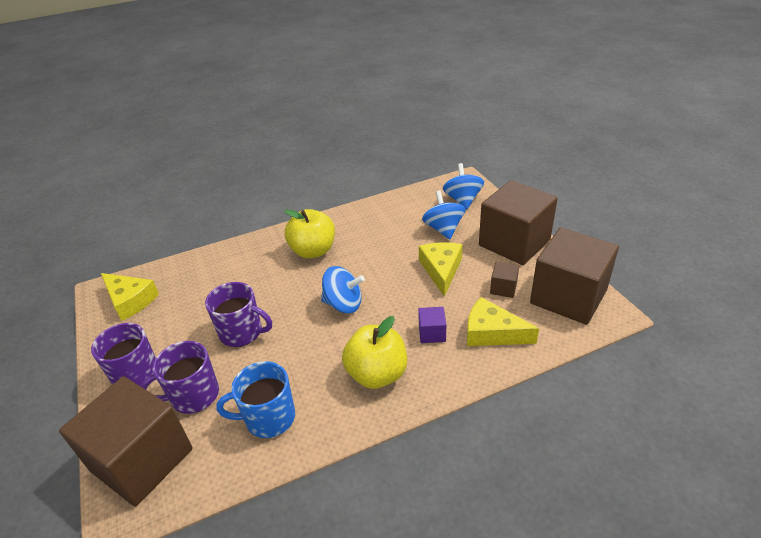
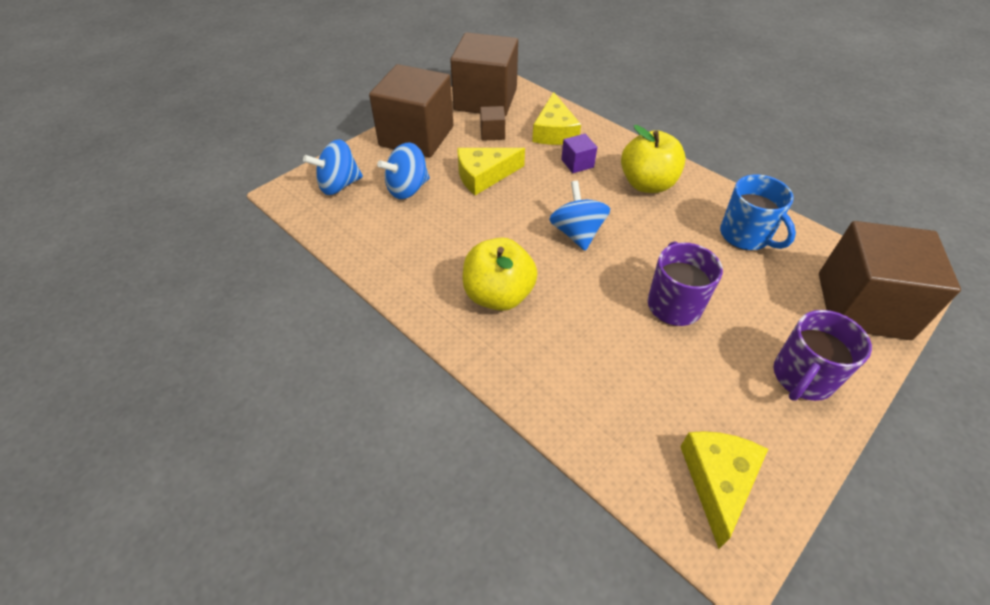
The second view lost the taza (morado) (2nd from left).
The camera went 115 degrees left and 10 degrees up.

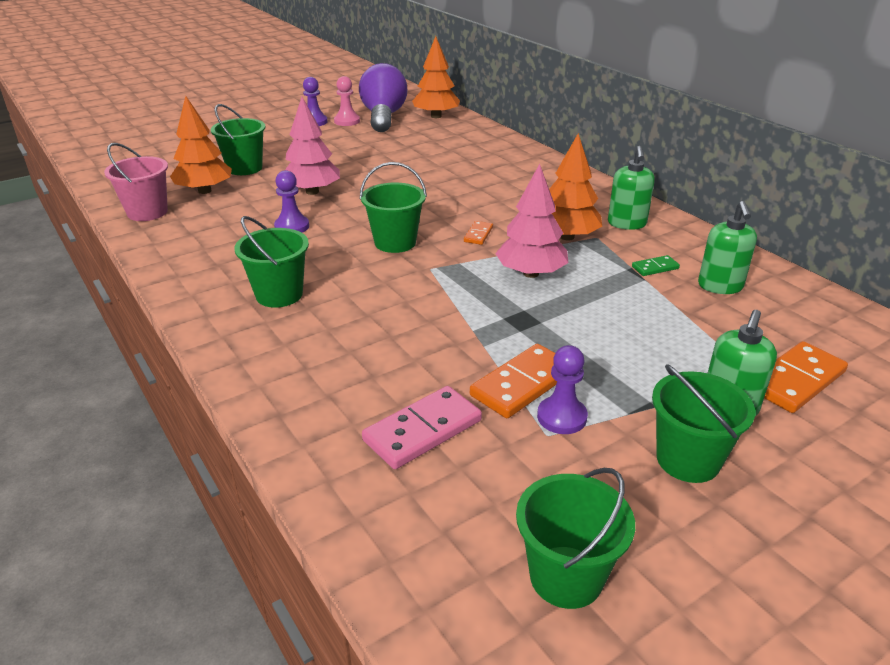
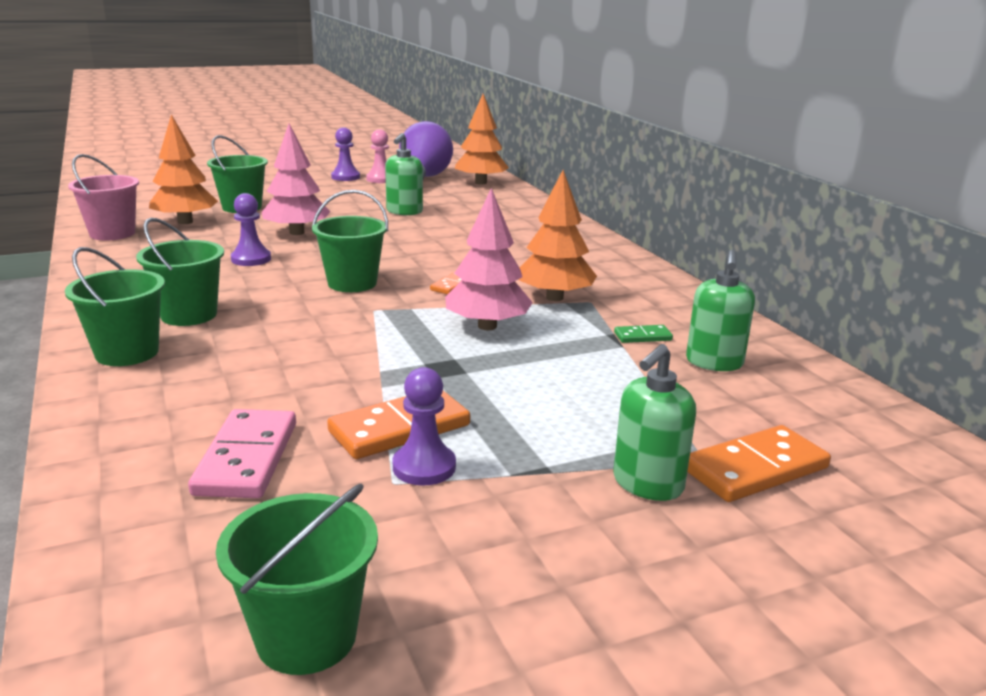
The dispensador de jabón (verde) (1st from left) ended up elsewhere.
The balde (verde) (5th from left in the first image) ended up elsewhere.
The ficha de dominó (rosa) ended up facing another way, 60 degrees counterclockwise from before.
The camera went 10 degrees right and 10 degrees down.

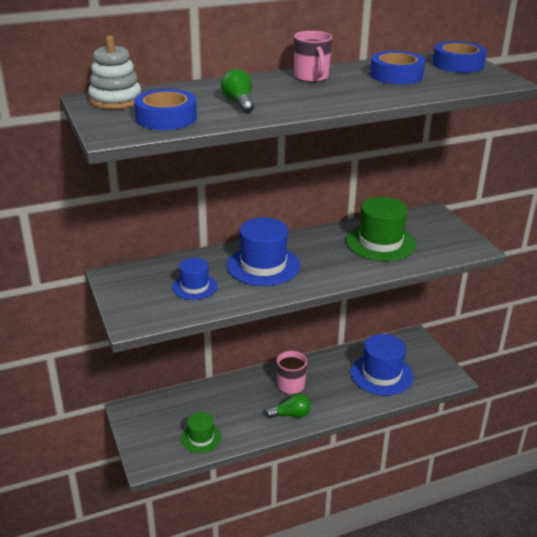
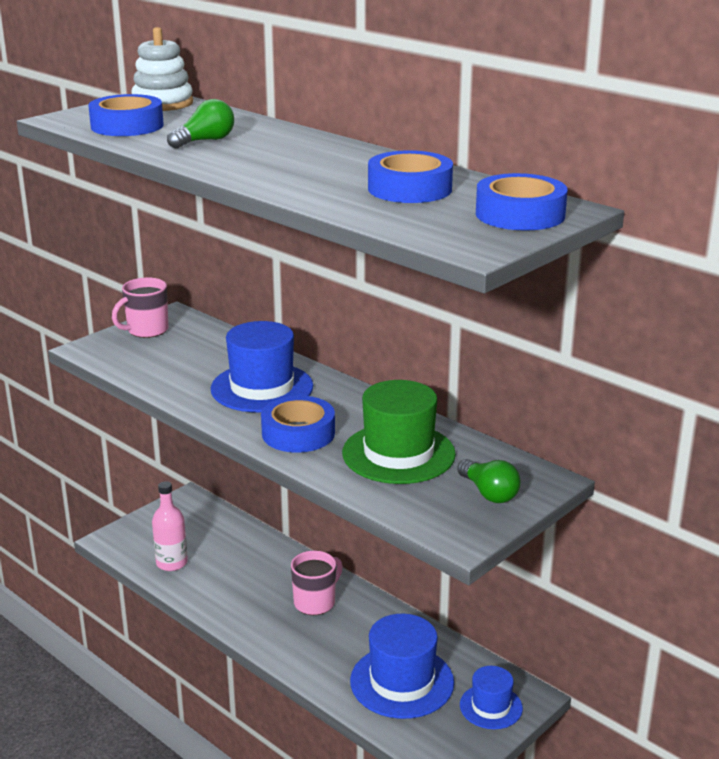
The taza (rosa) (2nd from left in the first image) ended up elsewhere.
The sombrero (azul) (1st from left in the first image) ended up elsewhere.
The bombilla (verde) (2nd from left) ended up elsewhere.
Where the sombrero (verde) (1st from left) stood, the botella (rosa) came to stand.
The second view gained the cinta adhesiva (azul) (2nd from left).
The camera went 65 degrees right and 5 degrees down.

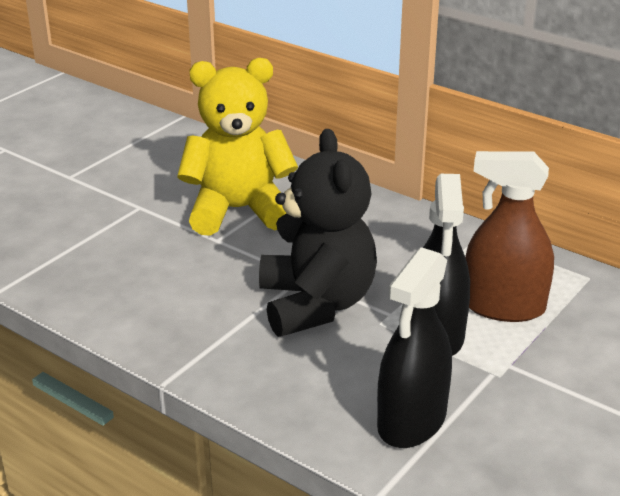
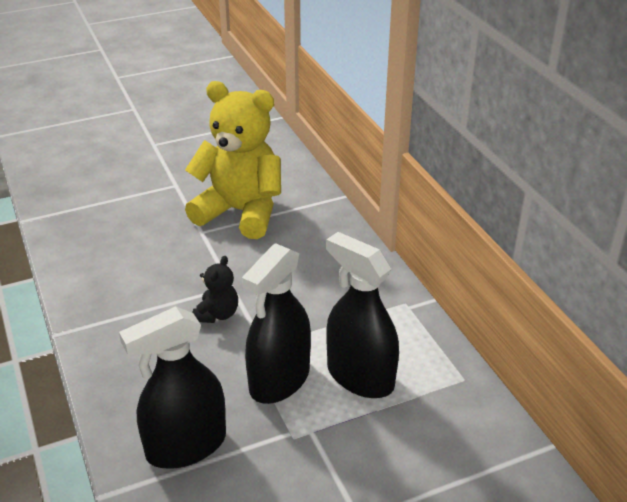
The size of the osito (negro) changed by a factor of 0.43.
What was the pulverizador (marrón) turned into the pulverizador (negro) (3rd from left).
The camera went 30 degrees right and 5 degrees up.

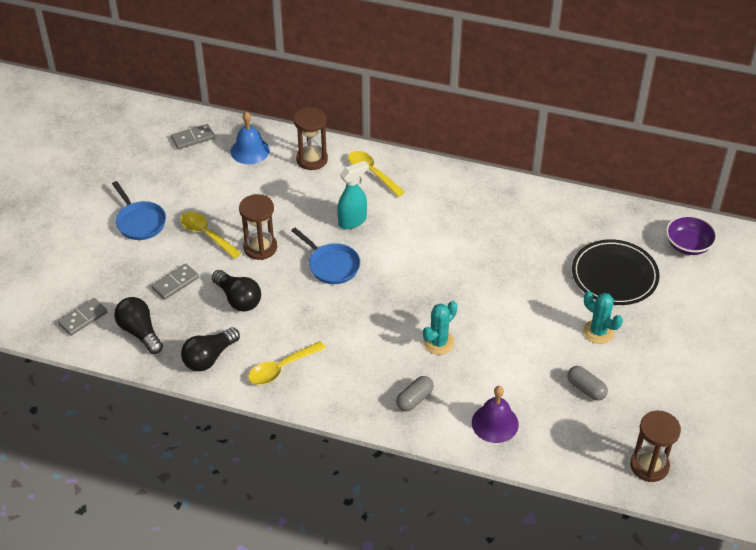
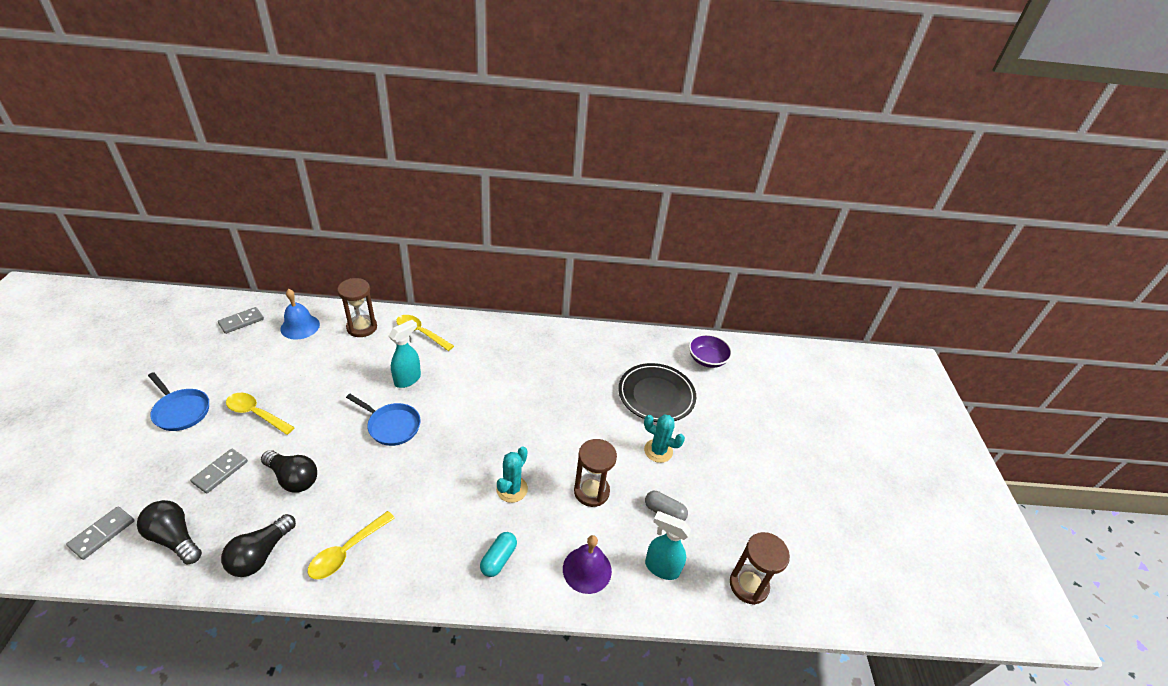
The reloj de arena (marrón) (1st from left in the first image) ended up elsewhere.
What was the cápsula (gris) (1st from left) turned into the cápsula (turquesa).
The second view gained the pulverizador (turquesa) (2nd from left).
The camera went 20 degrees left and 5 degrees down.

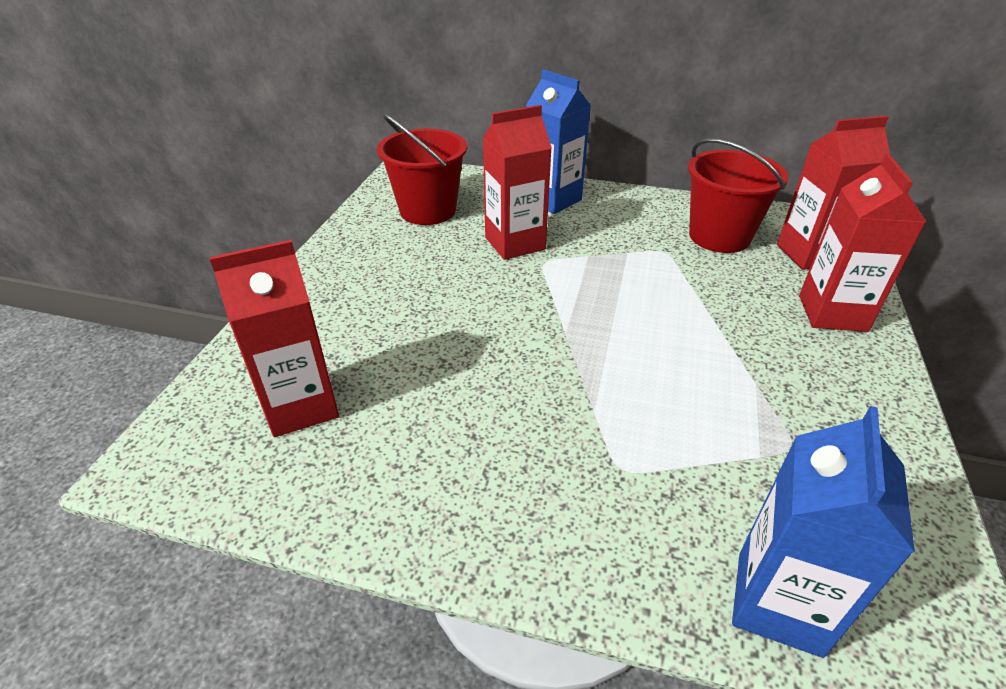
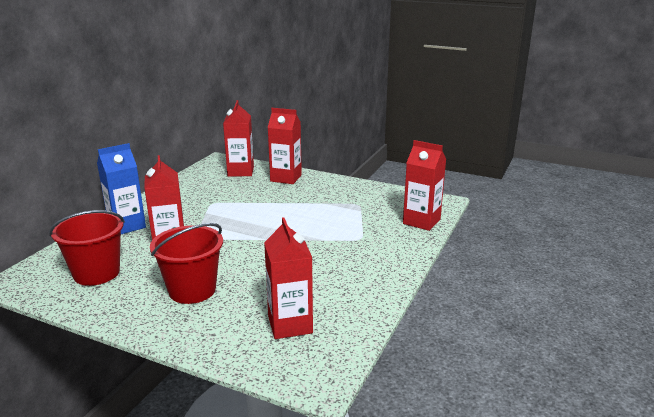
The balde (rojo) (2nd from left) ended up elsewhere.
What was the cartón de leche (azul) (2nd from left) turned into the cartón de leche (rojo) (5th from left).
The camera went 80 degrees left and 15 degrees down.

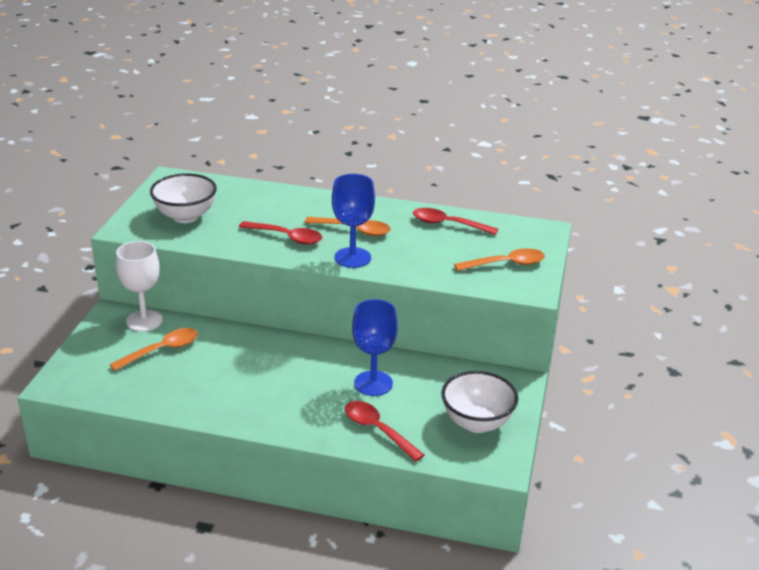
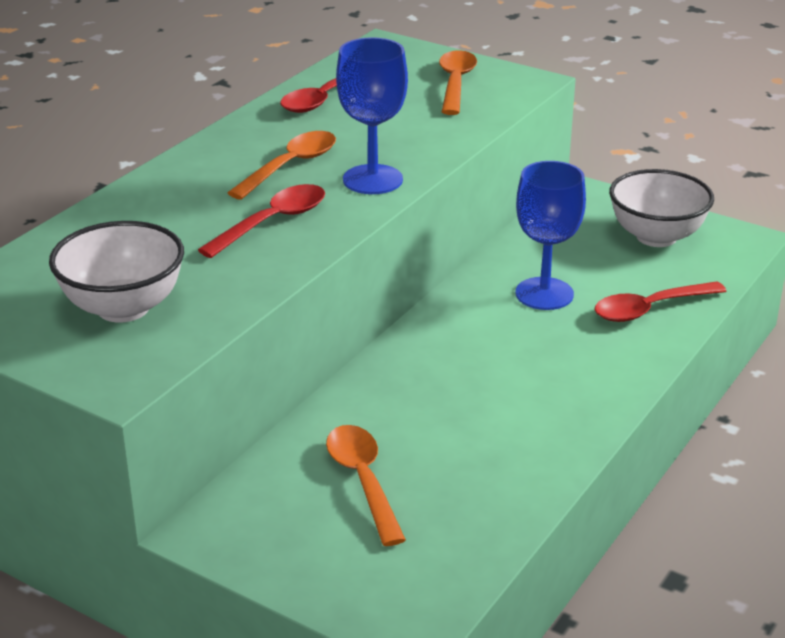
The second view lost the copa (blanco).
The camera went 70 degrees left and 0 degrees up.

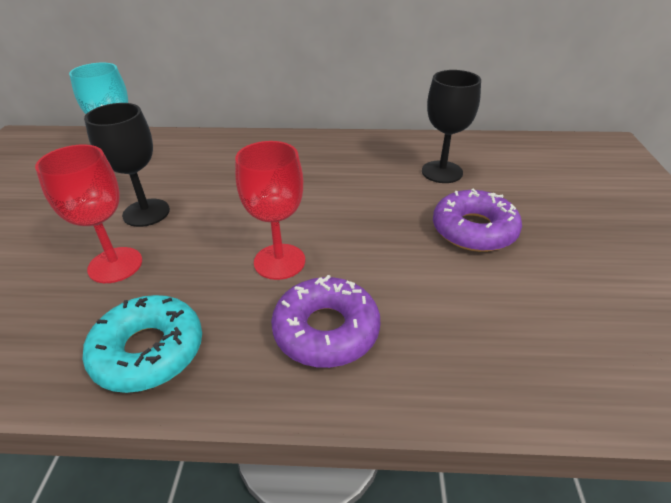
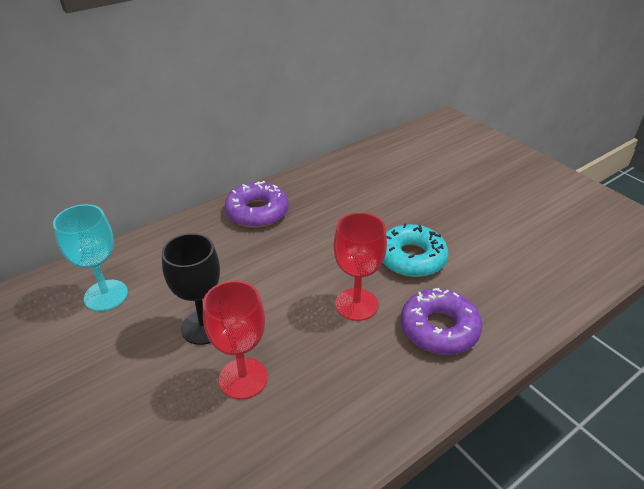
The second view lost the copa (negro) (2nd from left).
The rosquilla (morado) (2nd from left in the first image) ended up elsewhere.
The rosquilla (turquesa) ended up elsewhere.
The camera went 40 degrees left and 0 degrees up.

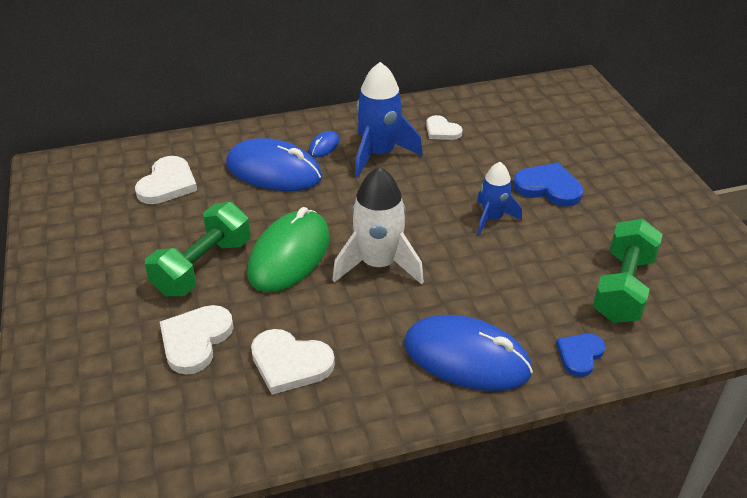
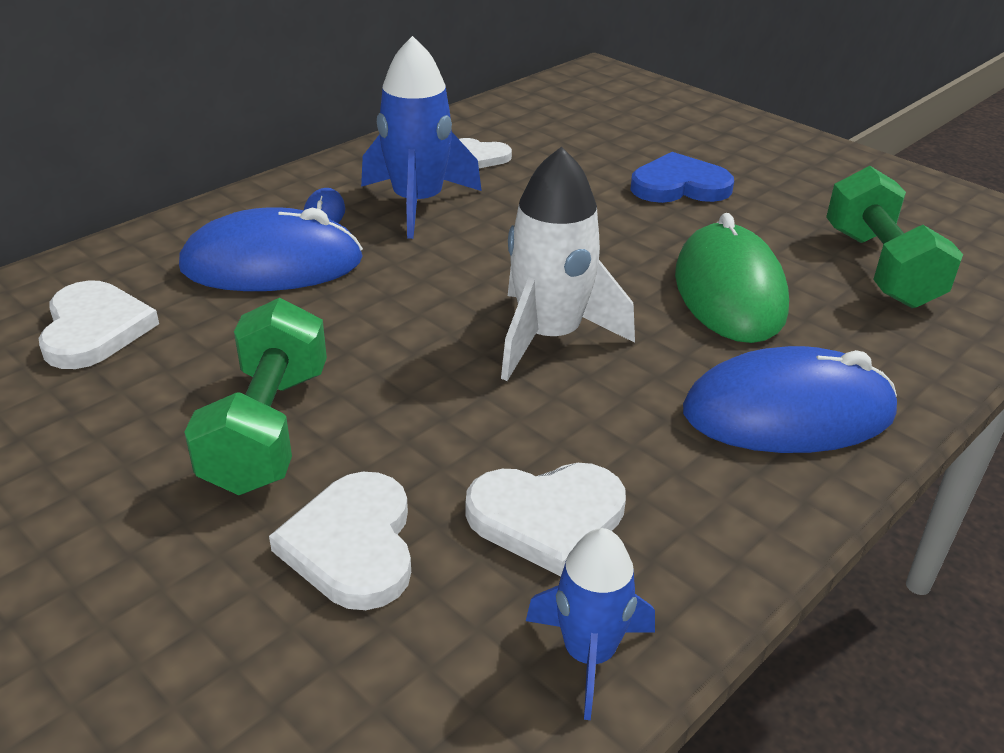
The cohete (azul) (2nd from left) ended up elsewhere.
The ratón (verde) ended up elsewhere.
The second view lost the corazón (azul) (2nd from left).
The camera went 30 degrees left and 5 degrees down.

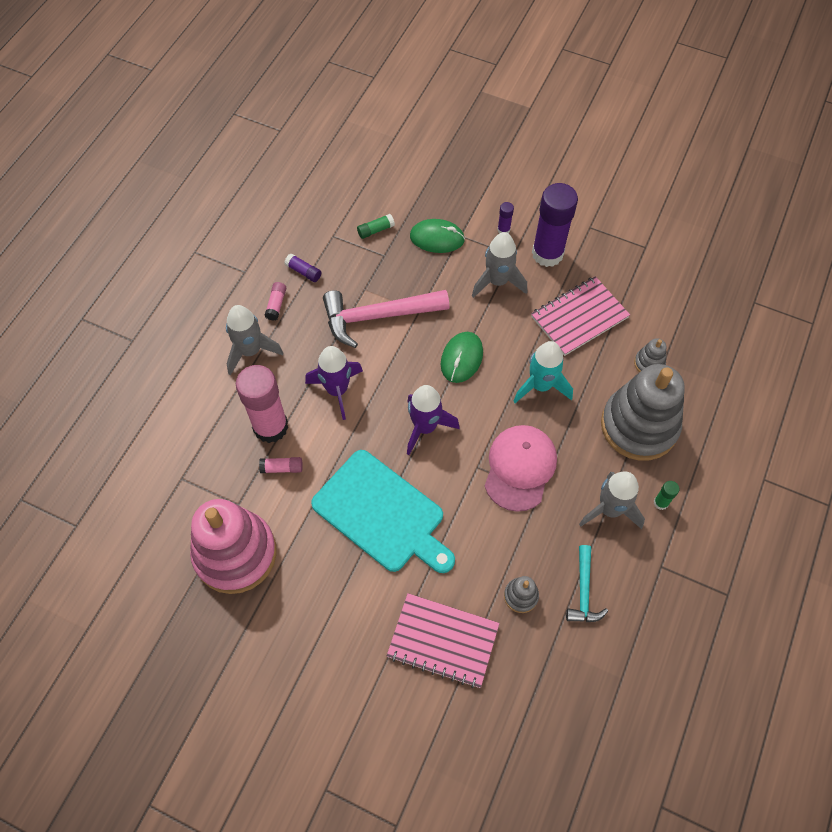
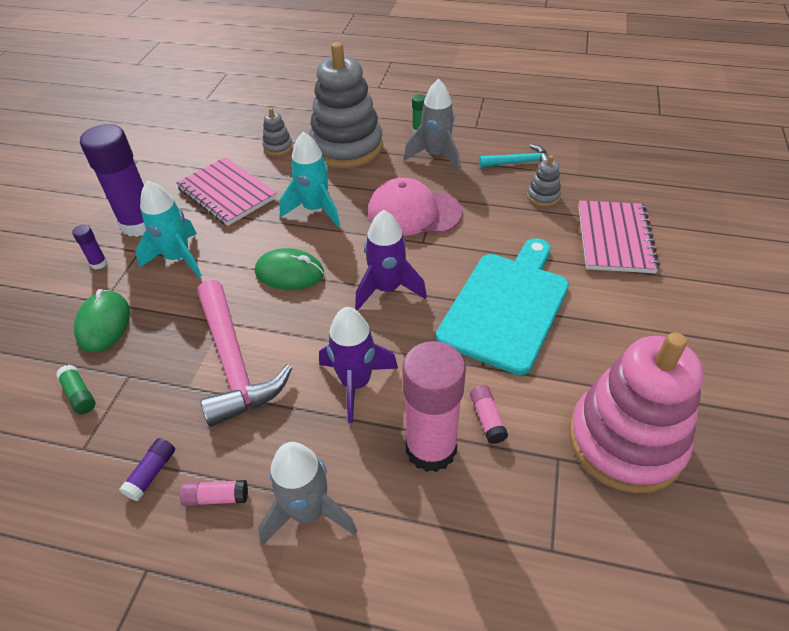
What was the cohete (gris) (2nd from left) turned into the cohete (turquesa) (1st from left).
The camera went 100 degrees left and 15 degrees down.

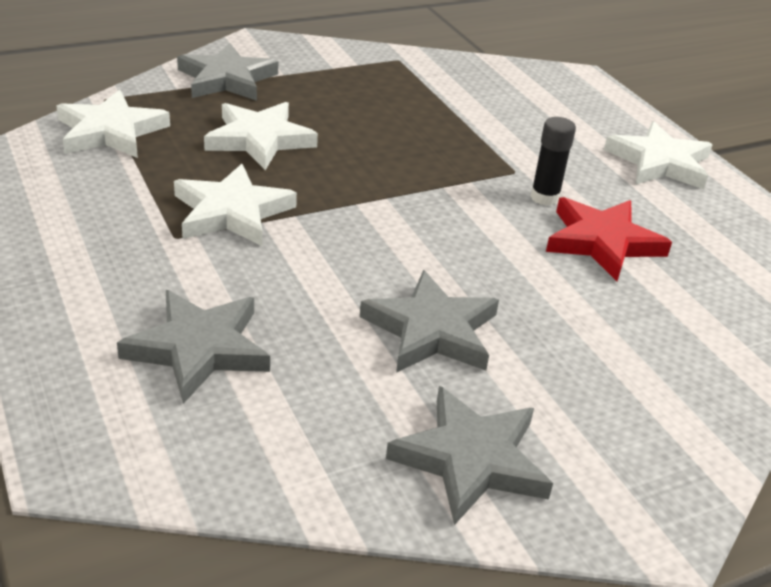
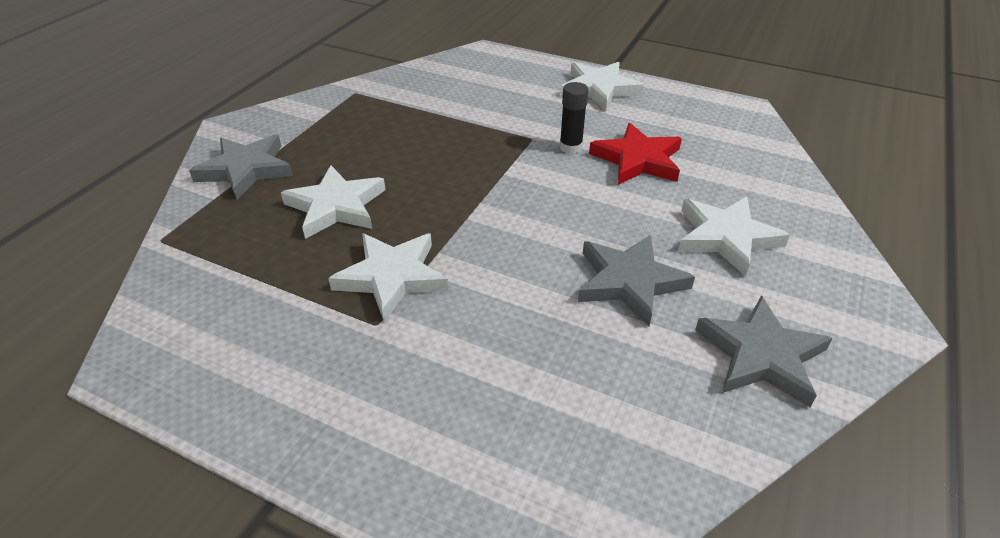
The estrella (blanco) (1st from left in the first image) ended up elsewhere.
The second view lost the estrella (gris) (1st from left).
The camera went 35 degrees left and 5 degrees up.

